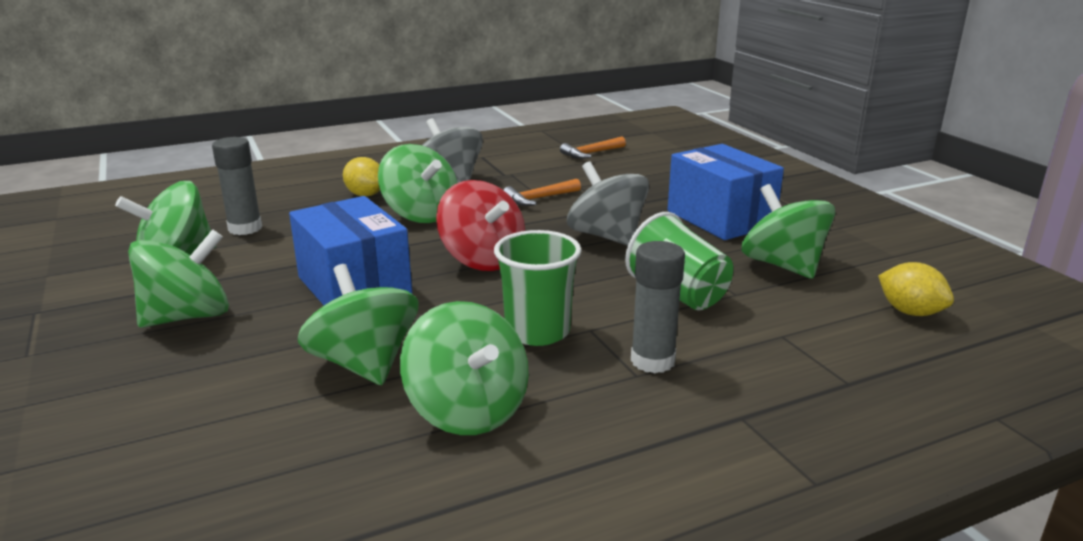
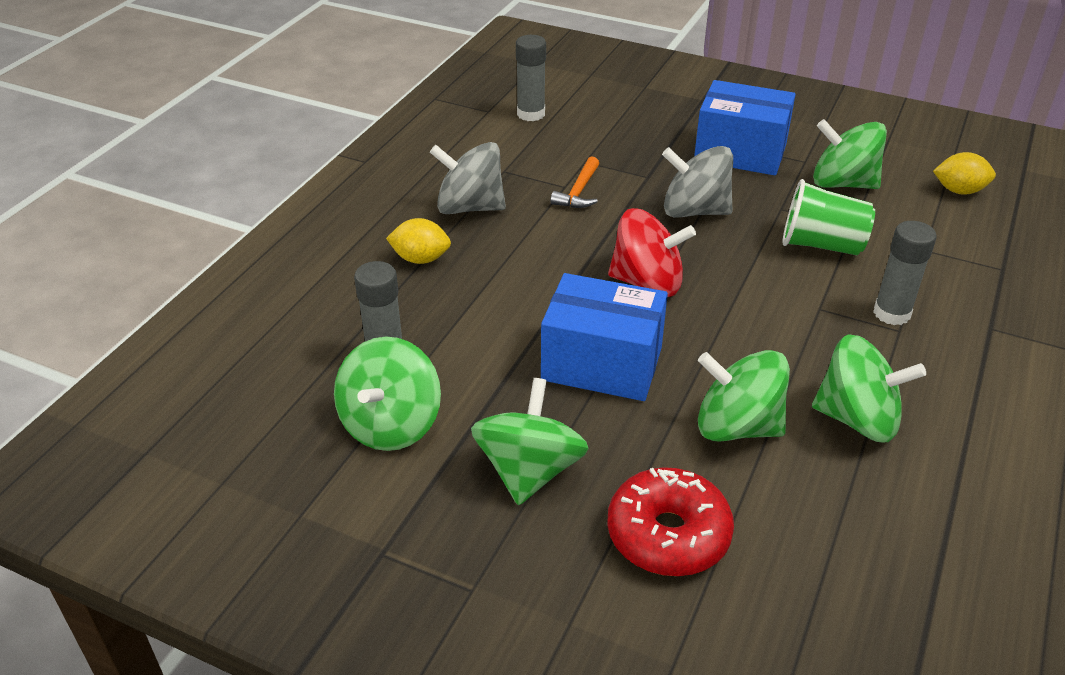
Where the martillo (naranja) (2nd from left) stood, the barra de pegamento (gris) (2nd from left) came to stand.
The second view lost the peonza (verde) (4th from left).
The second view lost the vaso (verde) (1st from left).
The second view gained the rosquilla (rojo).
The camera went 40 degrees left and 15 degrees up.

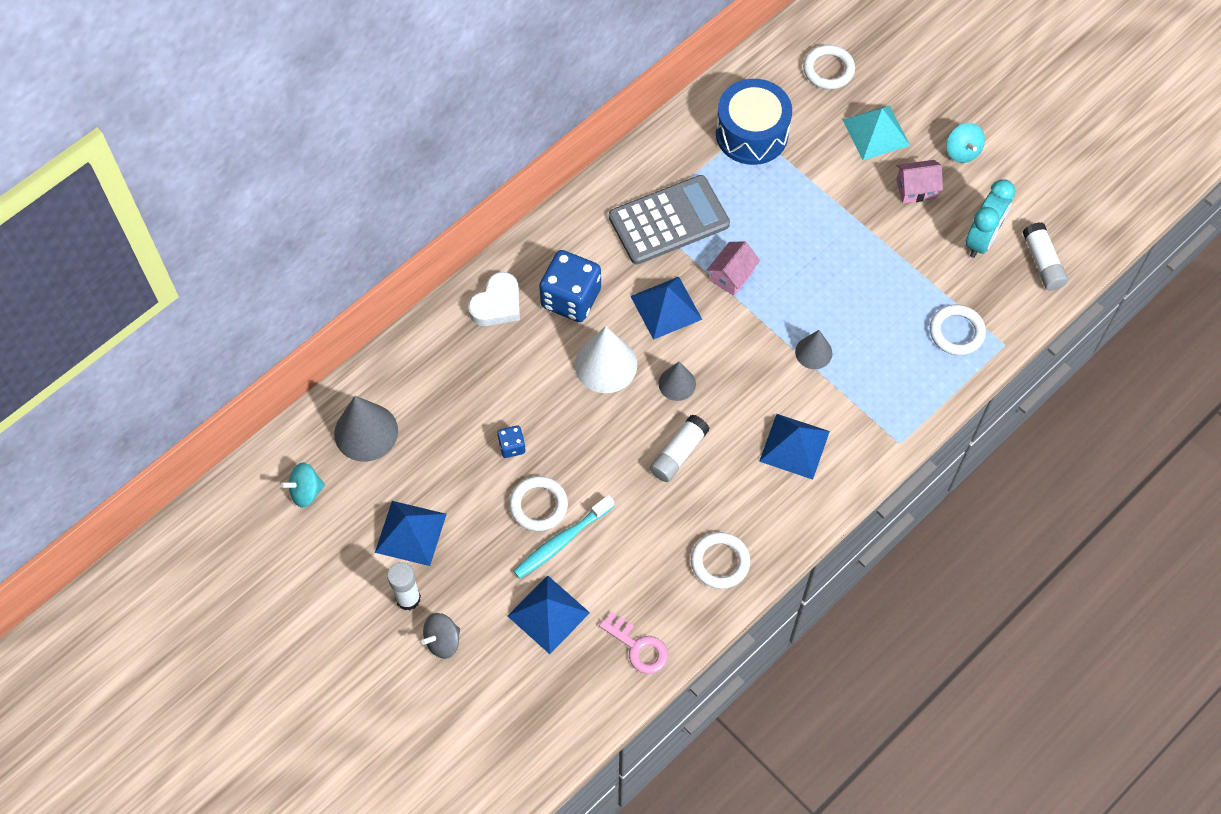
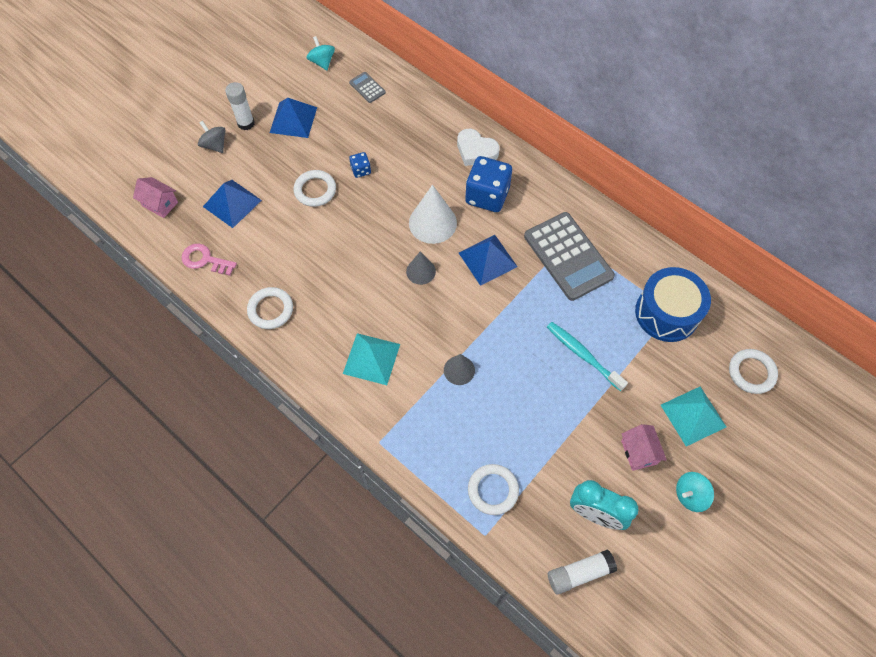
The casa (rosa) (1st from left) ended up elsewhere.
Where the cono (gris) (1st from left) stood, the calculadora (gris) (1st from left) came to stand.
The second view lost the barra de pegamento (blanco) (2nd from left).
What was the pirámide (azul) (4th from left) turned into the pirámide (turquesa) (1st from left).
The cepillo de dientes (turquesa) ended up elsewhere.
The llave (rosa) ended up facing another way, 75 degrees clockwise from before.
The camera went 85 degrees right and 0 degrees up.

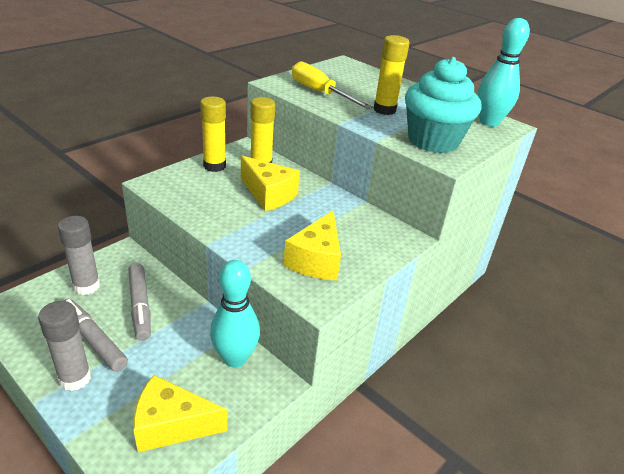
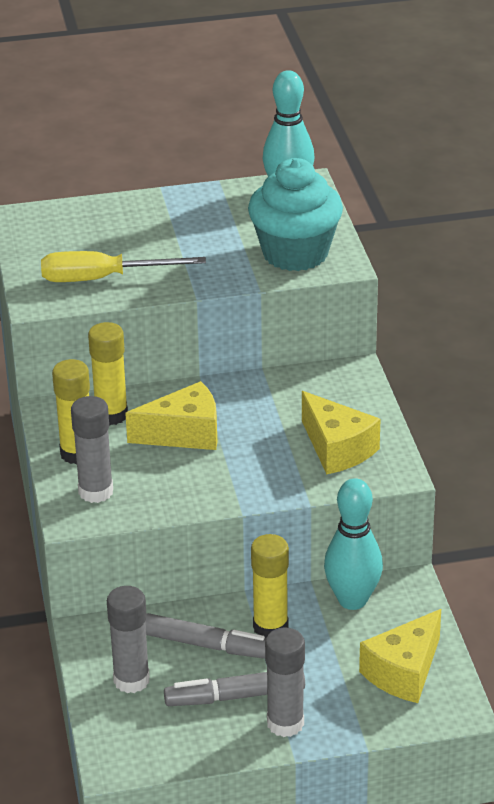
The barra de pegamento (amarillo) (3rd from left) ended up elsewhere.
The second view gained the barra de pegamento (gris) (1st from left).
The camera went 50 degrees left and 0 degrees up.

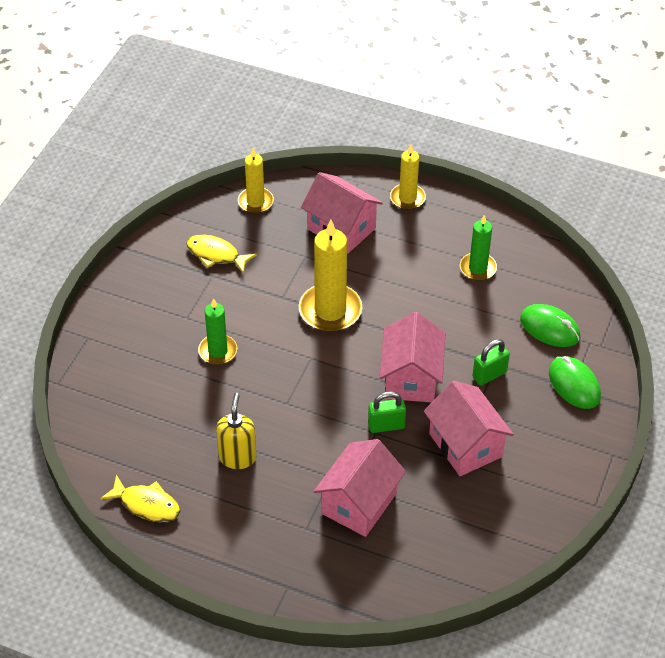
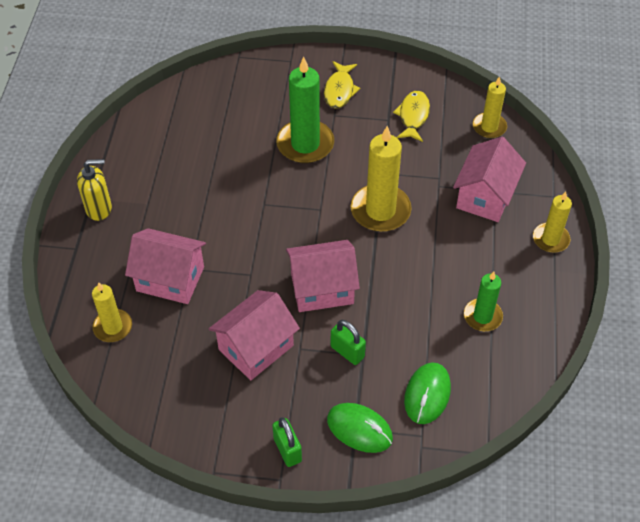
The size of the vela (verde) (1st from left) changed by a factor of 1.66.
The ratón (verde) (2nd from left in the first image) ended up facing another way, 75 degrees clockwise from before.
The candado (verde) (1st from left) ended up elsewhere.
The dispensador de jabón (amarillo) ended up elsewhere.
The pez (amarillo) (1st from left) ended up elsewhere.
The second view gained the vela (amarillo) (1st from left).
The camera went 75 degrees right and 5 degrees up.

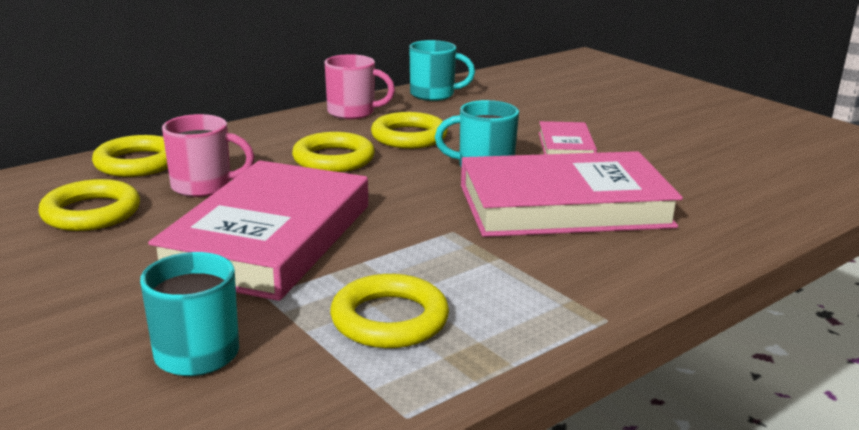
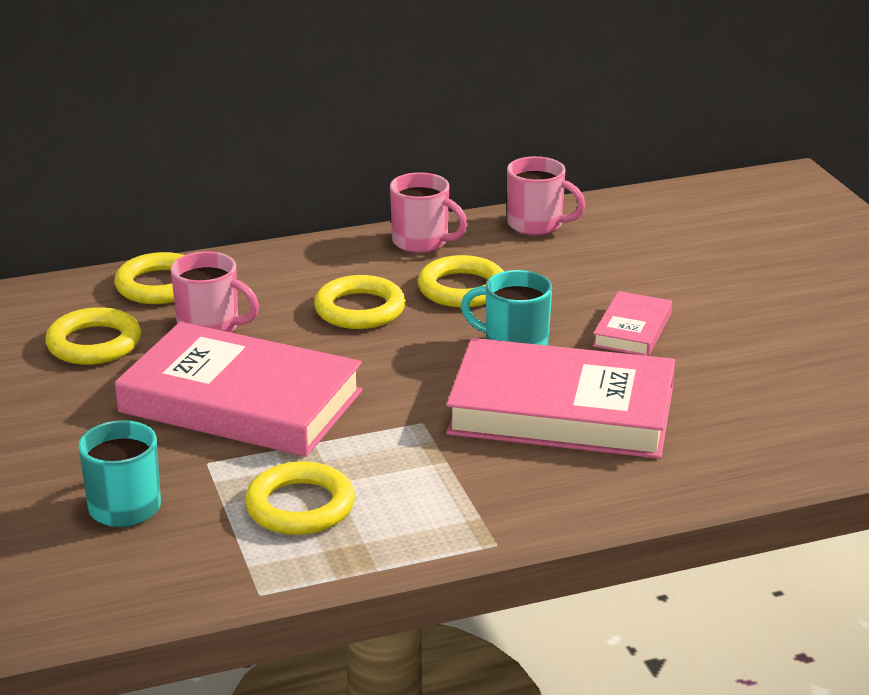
What was the taza (turquesa) (2nd from left) turned into the taza (rosa) (3rd from left).
The libro (rosa) (1st from left) ended up facing another way, 75 degrees clockwise from before.
The camera went 20 degrees right and 5 degrees up.

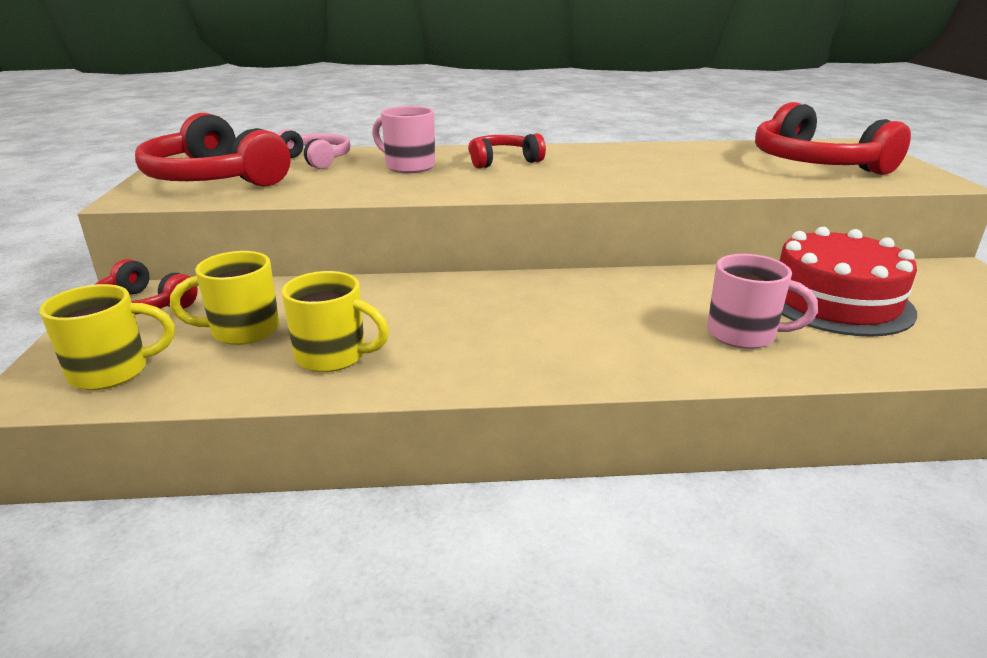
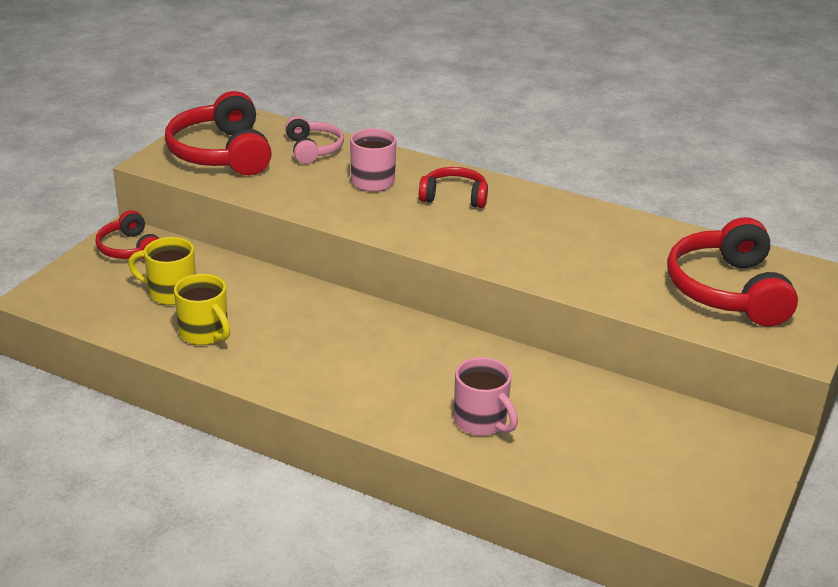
The second view lost the tarta (rojo).
The second view lost the taza (amarillo) (1st from left).
The camera went 30 degrees right and 5 degrees up.

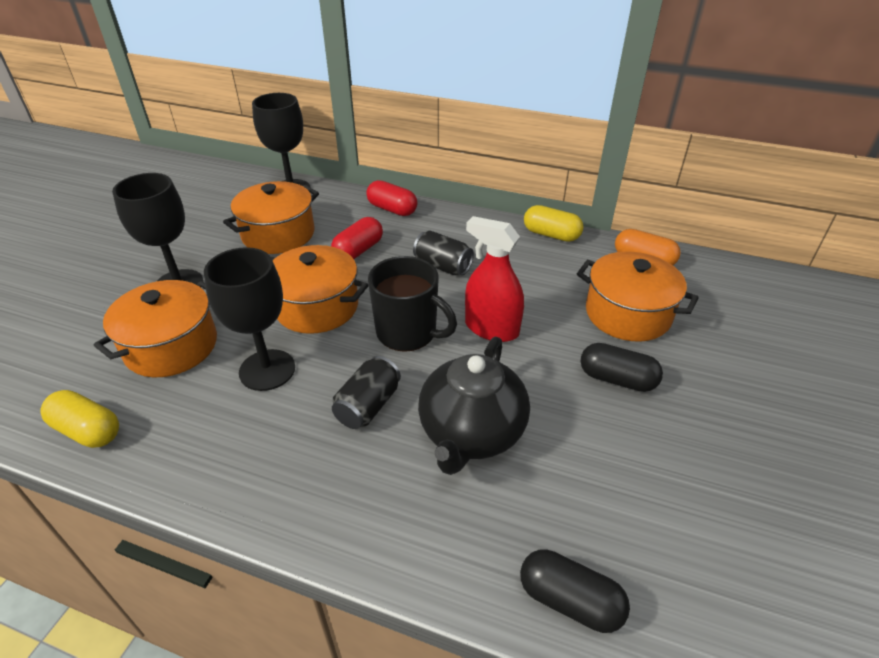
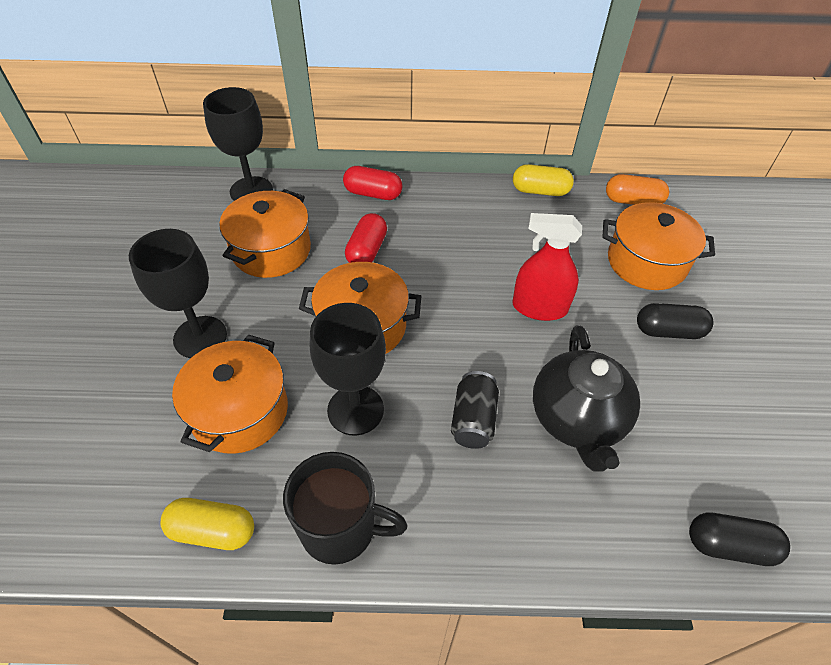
The second view lost the lata (negro) (2nd from left).
The taza (negro) ended up elsewhere.
The camera went 20 degrees left and 10 degrees up.

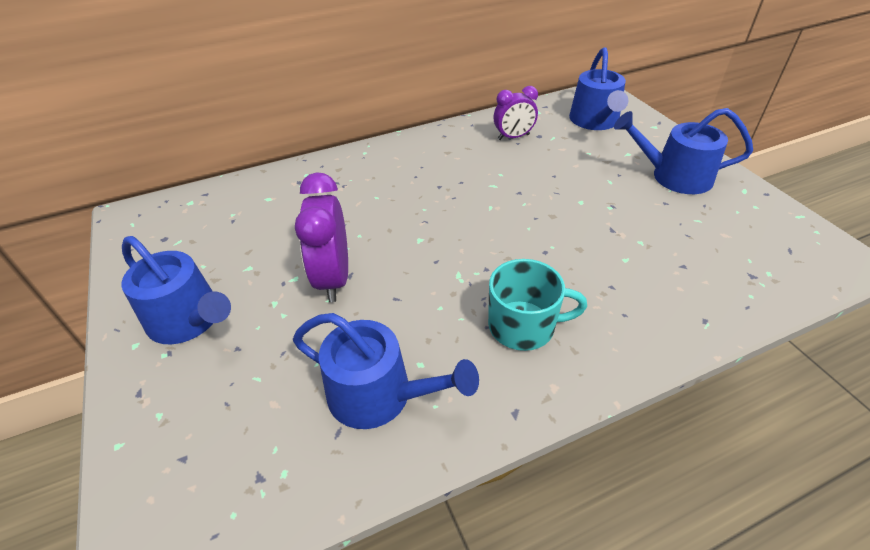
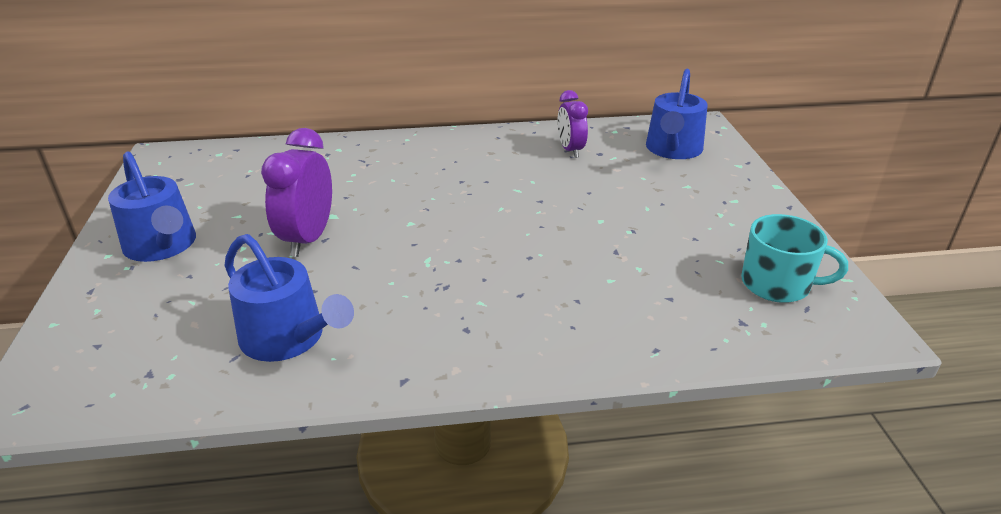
The despertador (morado) (2nd from left) ended up facing another way, 75 degrees clockwise from before.
The second view lost the regadera (azul) (4th from left).
The taza (turquesa) ended up elsewhere.
The camera went 15 degrees right and 10 degrees down.

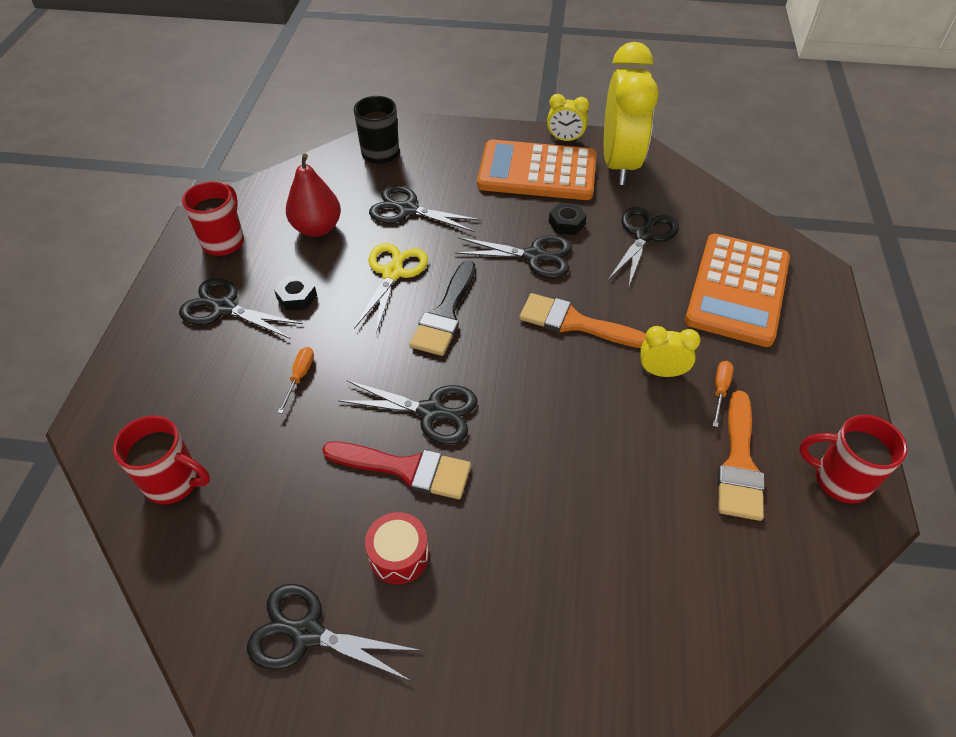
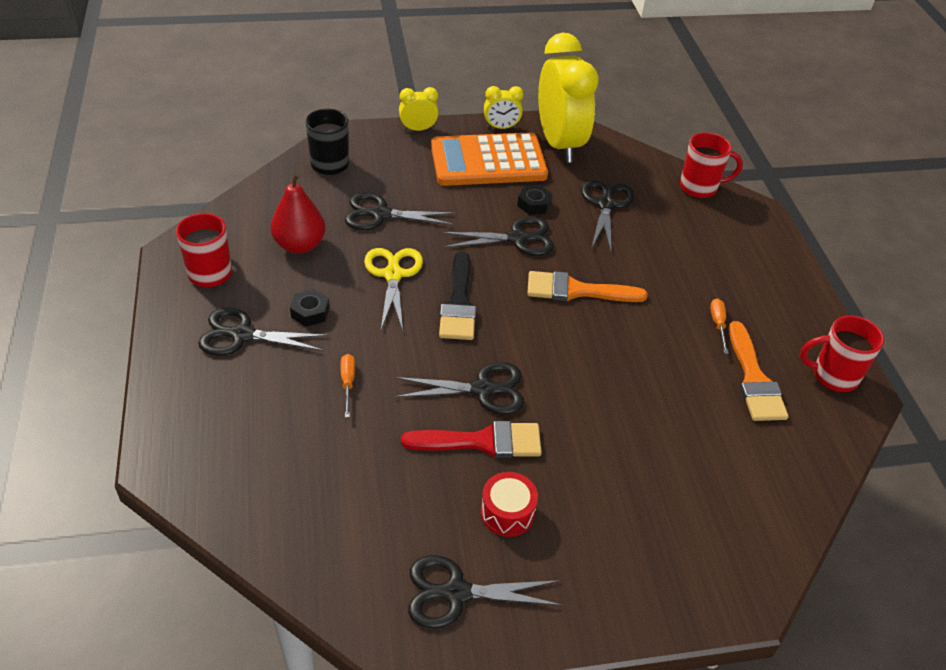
The second view lost the calculadora (naranja) (2nd from left).
The despertador (amarillo) (3rd from left in the first image) ended up elsewhere.
The taza (rojo) (1st from left in the first image) ended up elsewhere.
The camera went 20 degrees left and 5 degrees down.

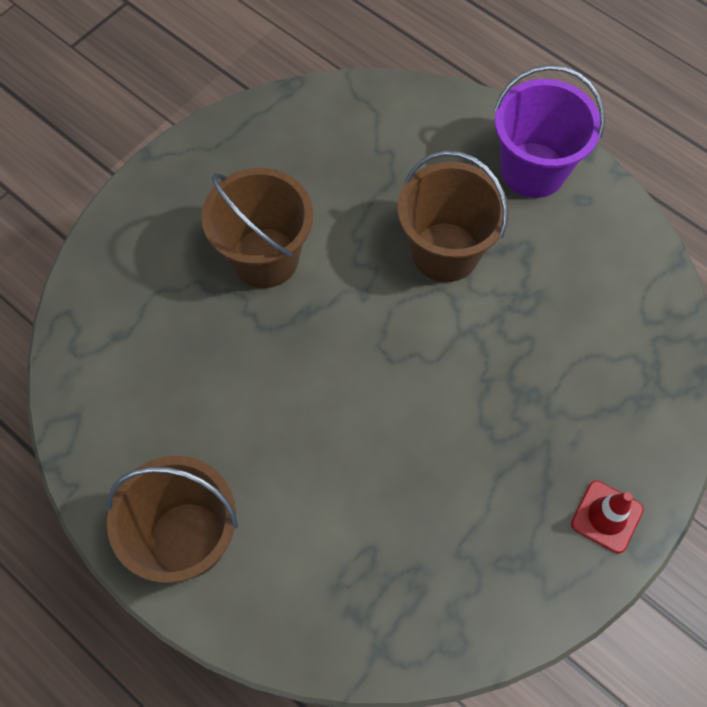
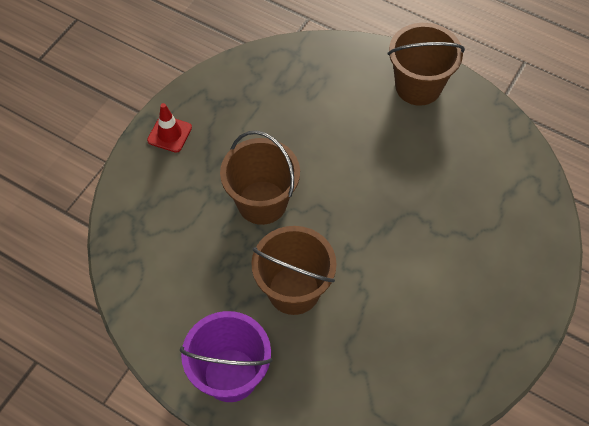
The balde (marrón) (2nd from left in the first image) ended up elsewhere.
The camera went 170 degrees right and 5 degrees down.

